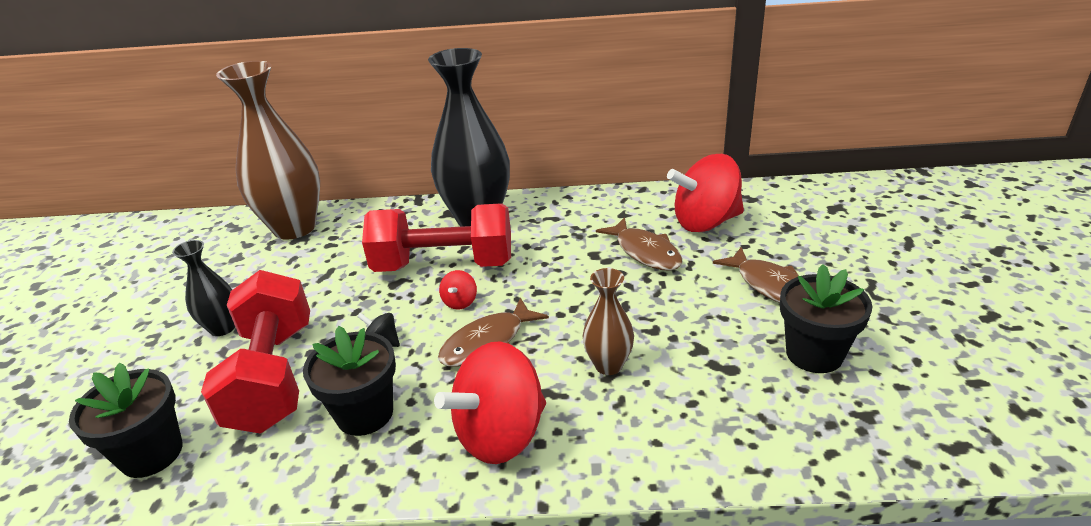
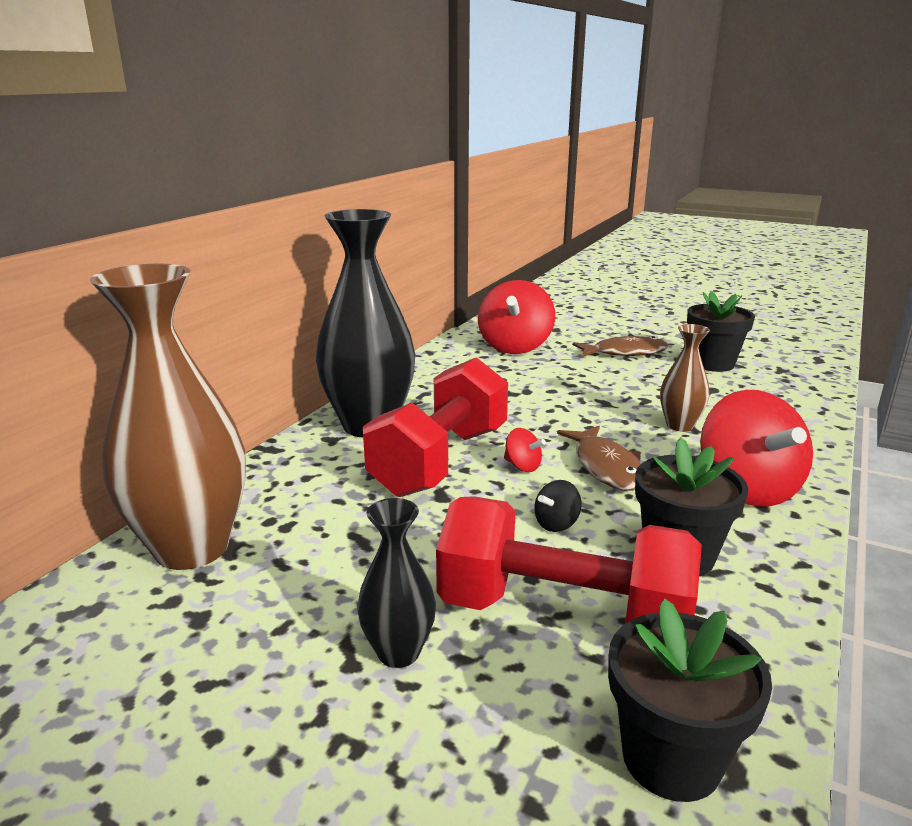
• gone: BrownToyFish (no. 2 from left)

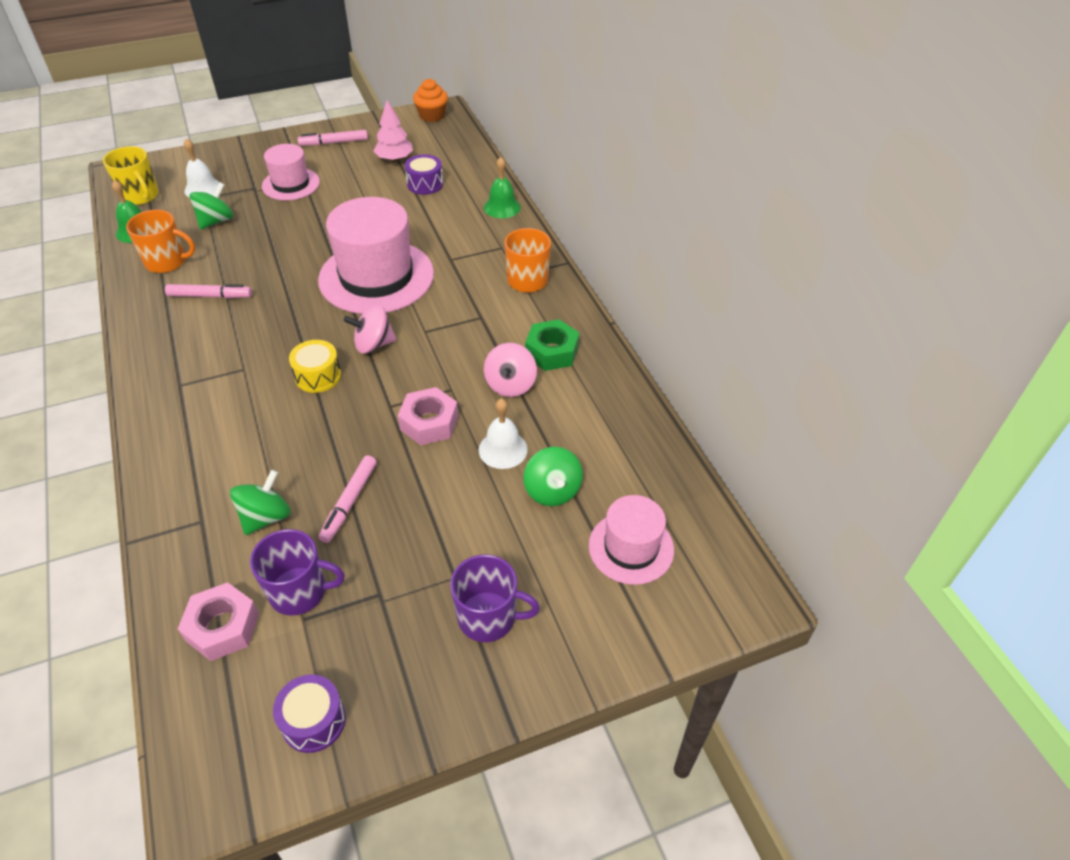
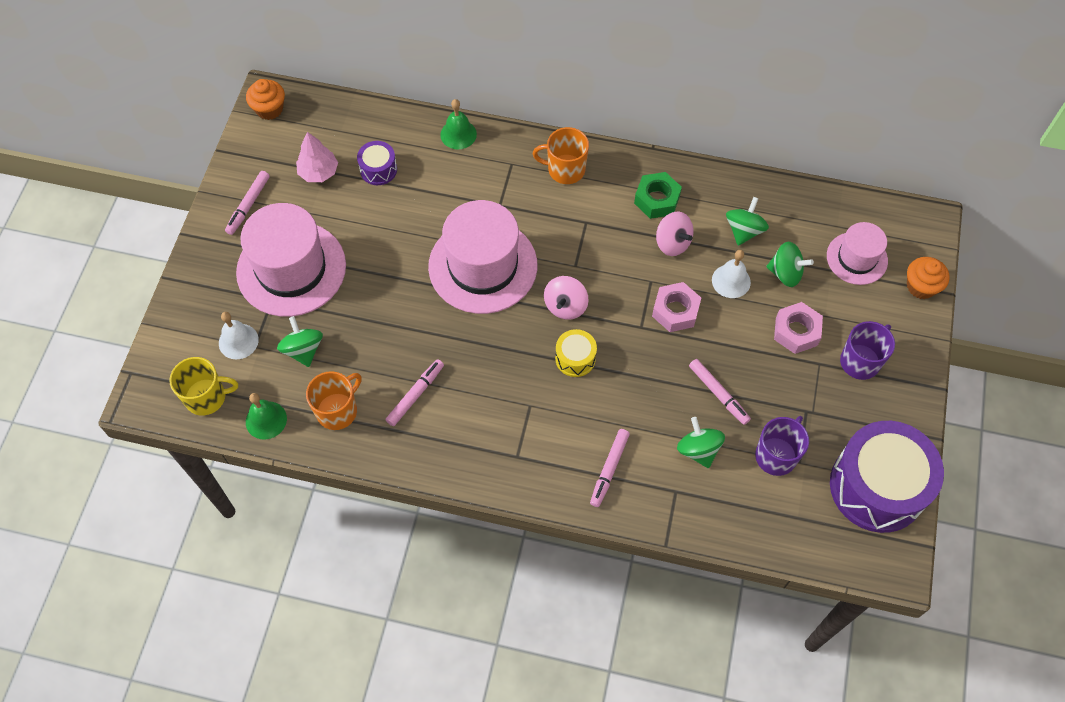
• scaled: RosyHat (no. 1 from left) x1.78
• shifted: RosyHexagonNut (no. 1 from left in the first image) to RosyHexagonNut (no. 2 from left)
• scaled: RoyalPurpleSnareDrum (no. 1 from left in the first image) x2.23
• new: EmeraldToyTop (no. 3 from left)
• new: BrightOrangeFairyCake (no. 2 from left)
• new: RosyMarker (no. 3 from left)

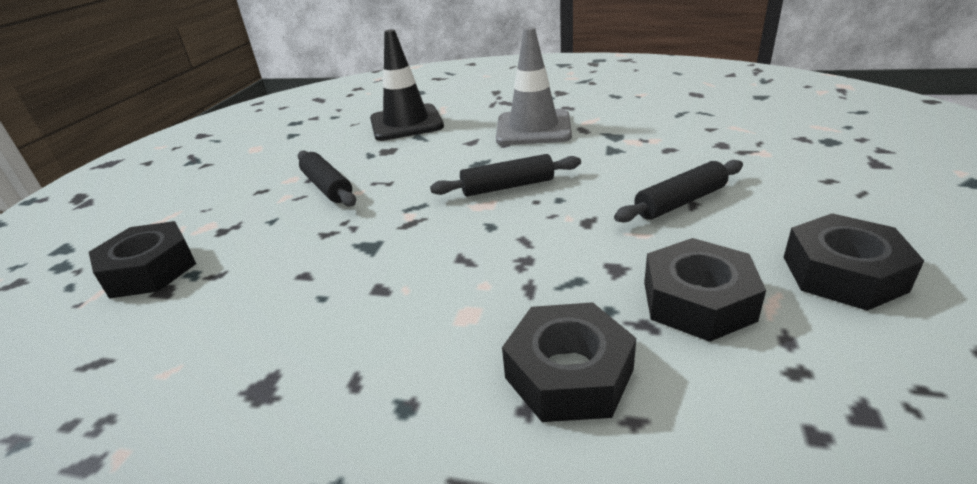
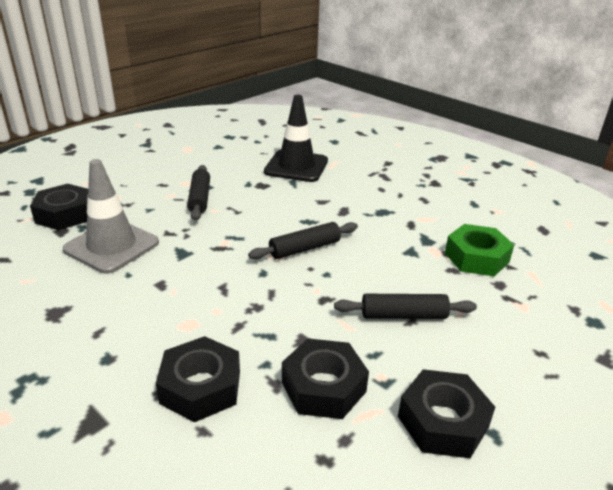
• shifted: AshGreyTrafficCone
• rotated: BlackRollingPin (no. 2 from left) 45 degrees counterclockwise
• new: EmeraldHexagonNut

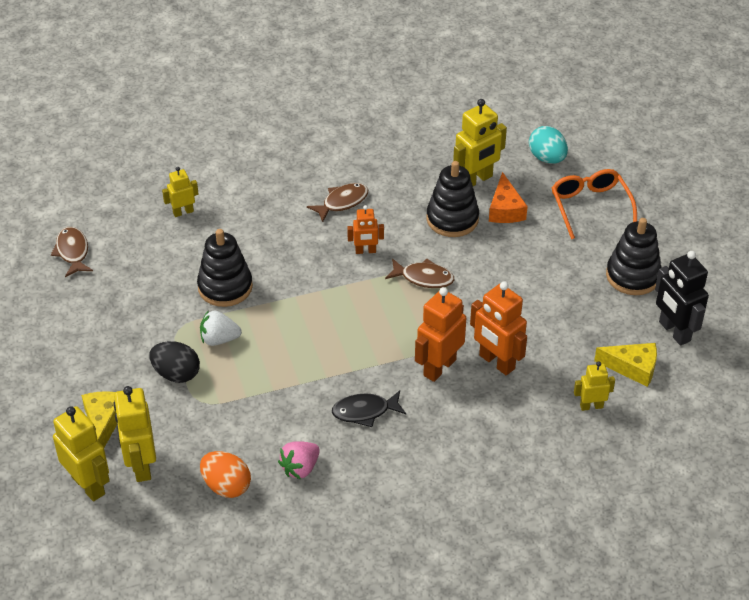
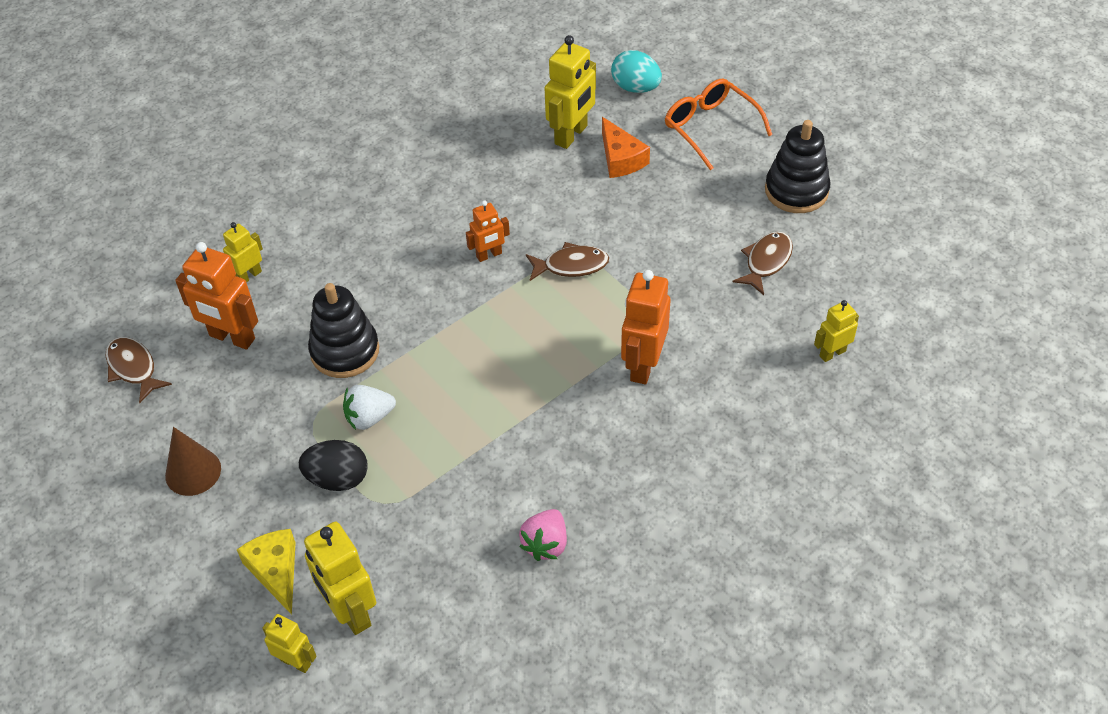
• gone: BlackStackingToy (no. 2 from left)
• shifted: BrownToyFish (no. 2 from left in the first image) to BrownToyFish (no. 3 from left)
• gone: BlackRobot
• shifted: BrightOrangeRobot (no. 3 from left in the first image) to BrightOrangeRobot (no. 1 from left)
• gone: GoldenPieceOfCheese (no. 2 from left)
• gone: BlackToyFish
• scaled: GoldenRobot (no. 1 from left in the first image) x0.58
• gone: BrightOrangeToyEgg
• new: BrownConeShape

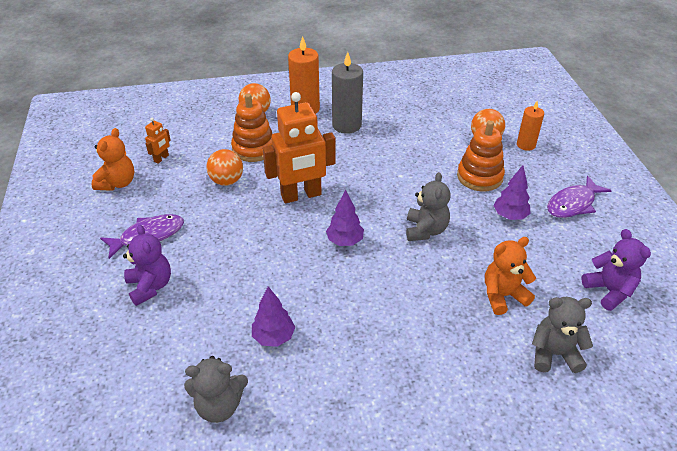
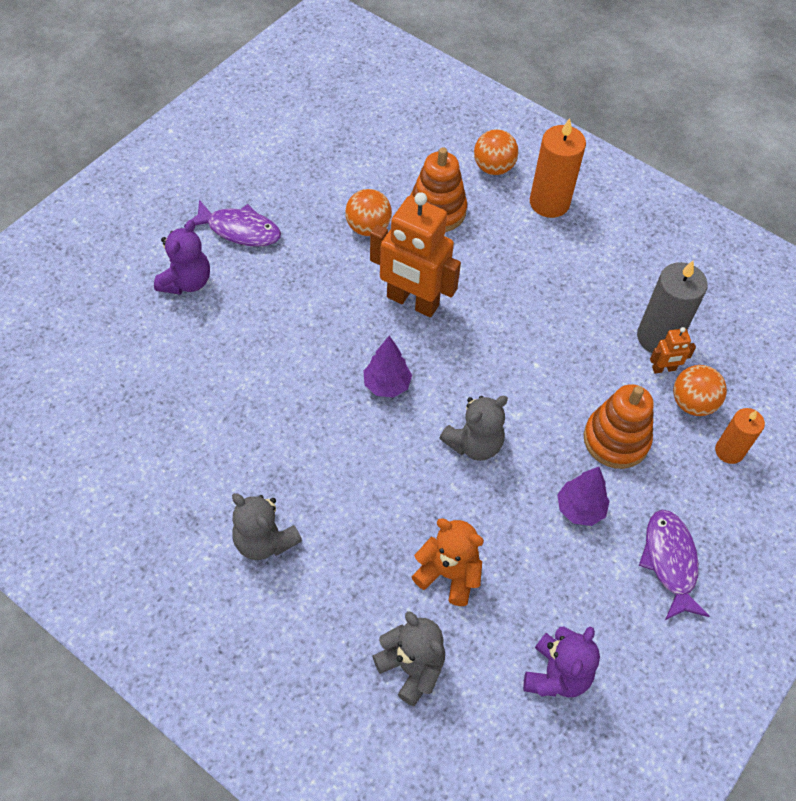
• shifted: AshGreyCandle
• shifted: BrightOrangeRobot (no. 1 from left in the first image) to BrightOrangeRobot (no. 2 from left)
• gone: BrightOrangeTeddy (no. 1 from left)
• rotated: RoyalPurpleToyFish (no. 2 from left) 75 degrees clockwise
• gone: RoyalPurpleToyTree (no. 1 from left)
• shifted: AshGreyTeddy (no. 1 from left)

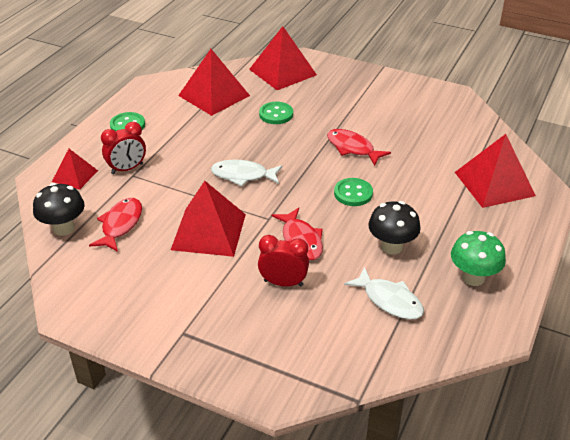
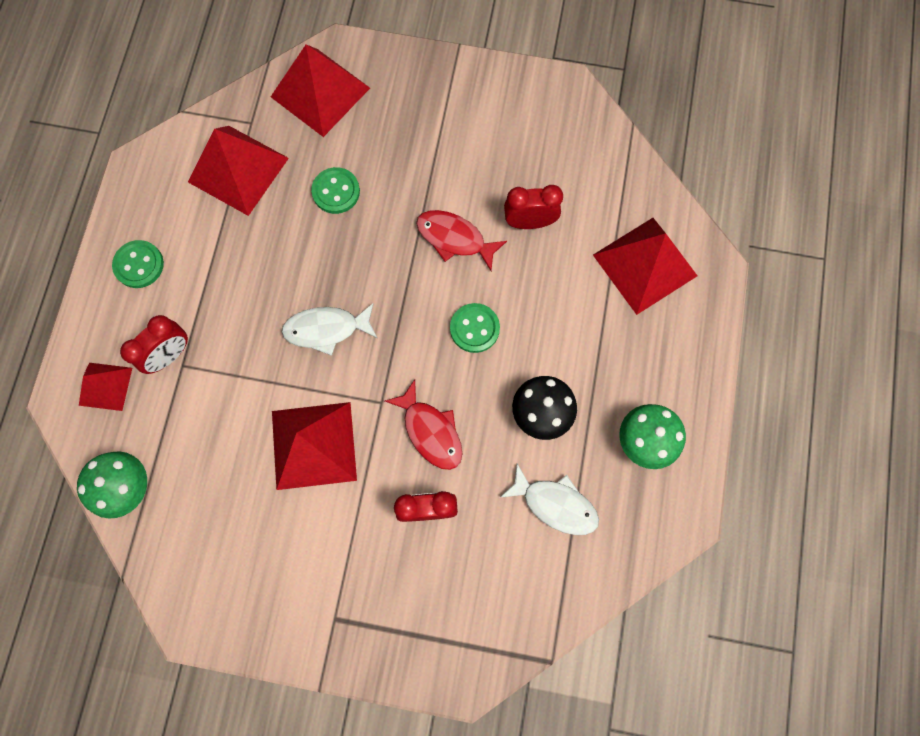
• repainted: BlackFungus (no. 1 from left) to EmeraldFungus (no. 1 from left)
• gone: CrimsonToyFish (no. 1 from left)
• new: CrimsonBedsideClock (no. 3 from left)

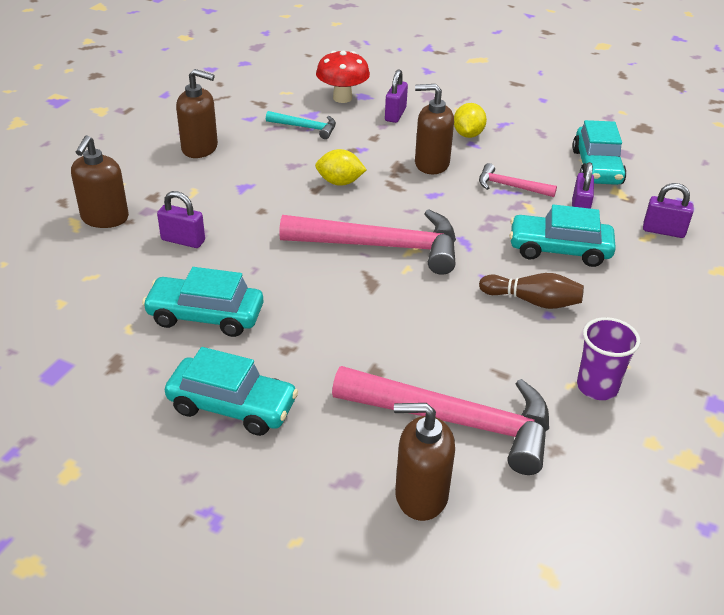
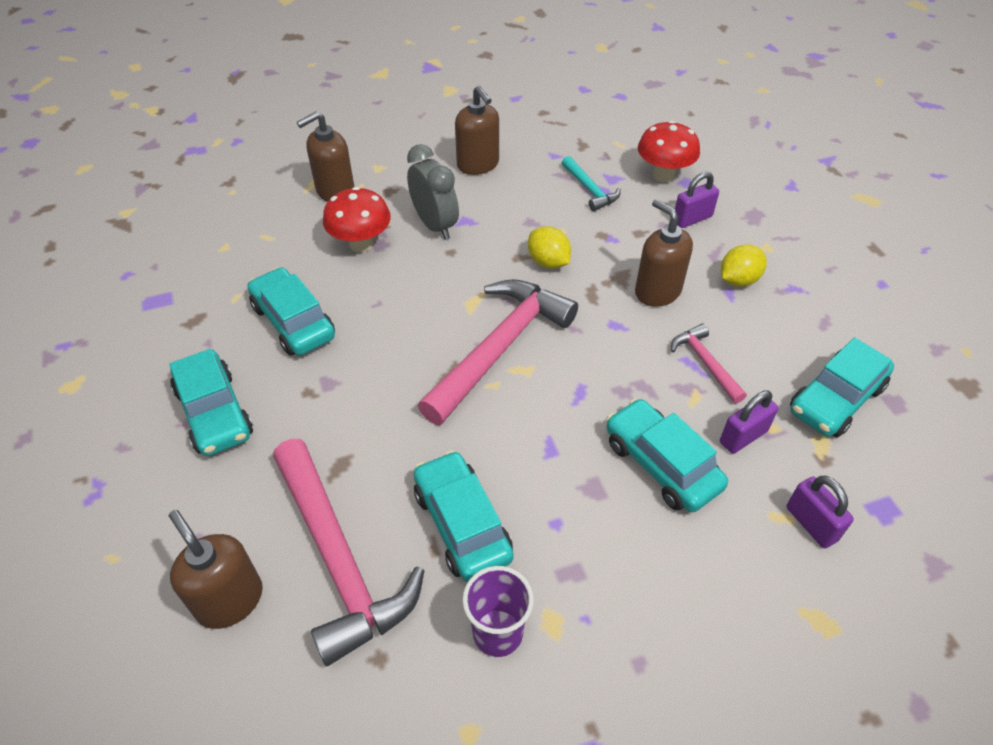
• swapped: RoyalPurpleSmallLock (no. 1 from left) to CrimsonFungus (no. 1 from left)
• rotated: RosyClawHammer (no. 1 from left in the first image) 105 degrees counterclockwise
• gone: BrownSkittle
• new: AshGreyBedsideClock
• new: TealCar (no. 3 from left)

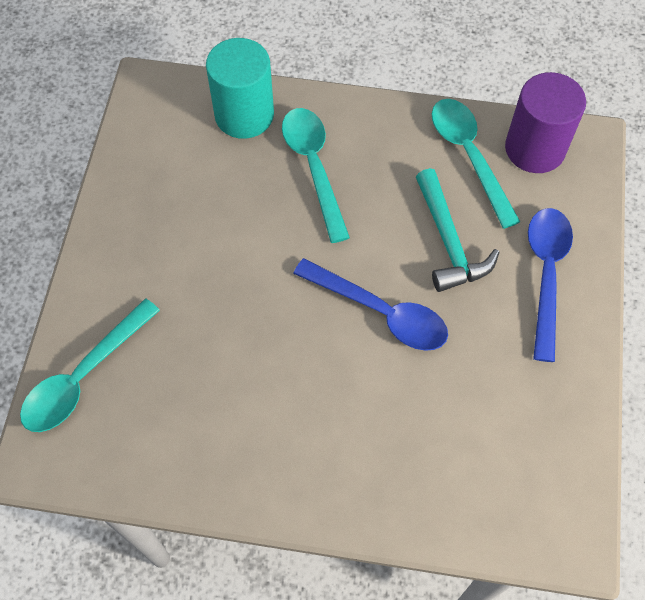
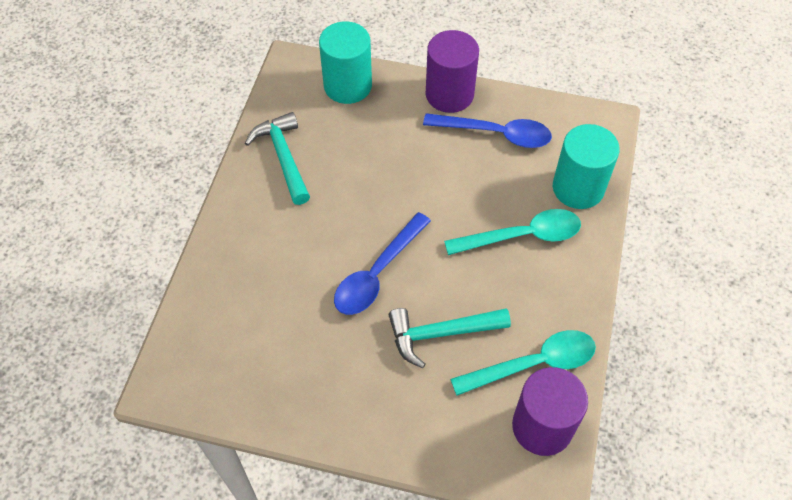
• shifted: RoyalBlueTablespoon (no. 2 from left)
• swapped: TealTablespoon (no. 1 from left) to TealSolidCylinder (no. 1 from left)
• new: RoyalPurpleSolidCylinder (no. 1 from left)
• new: TealClawHammer (no. 1 from left)

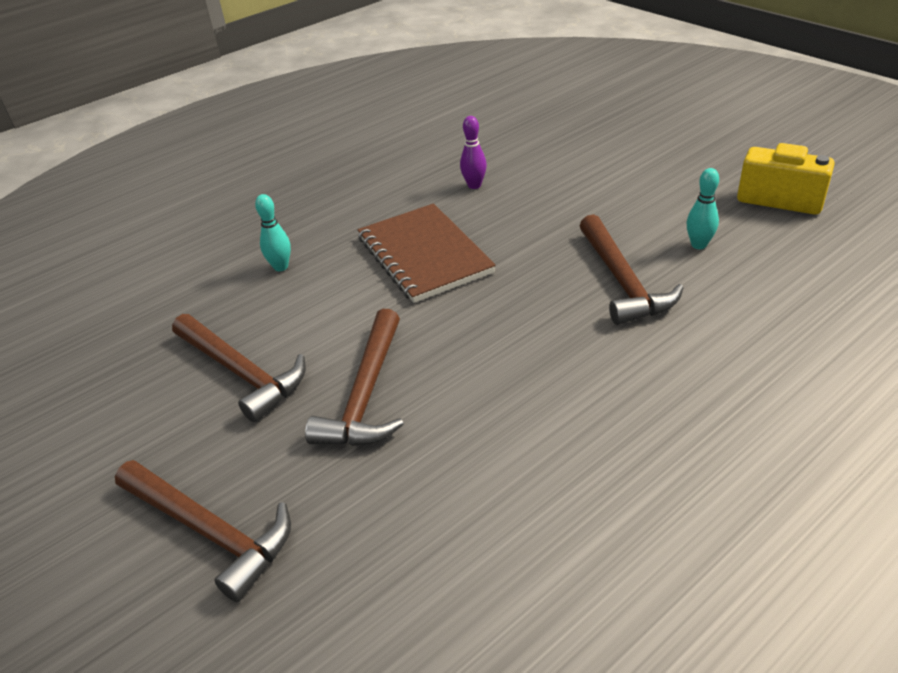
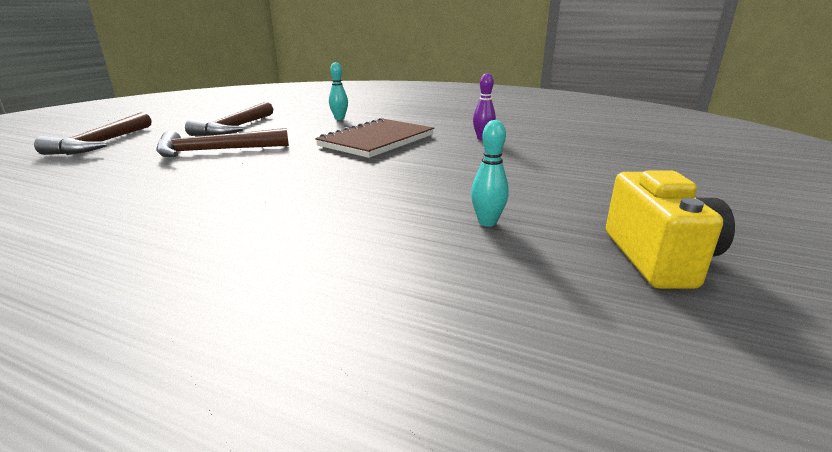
• gone: BrownClawHammer (no. 4 from left)

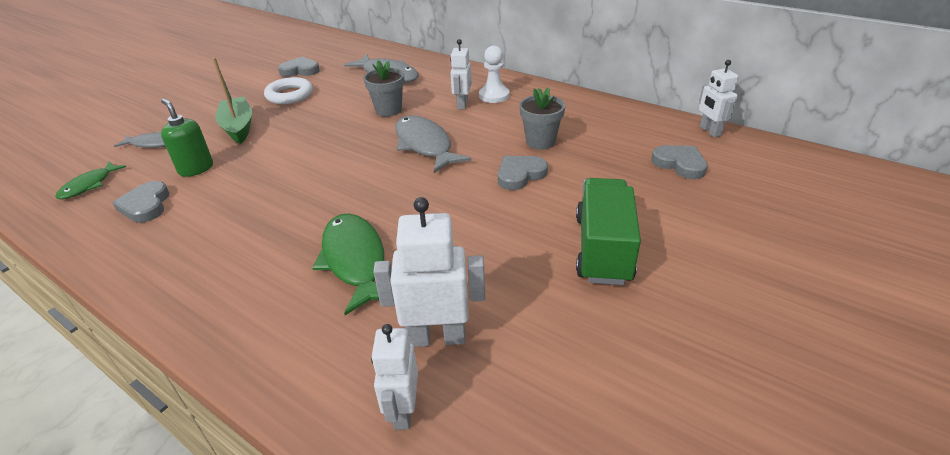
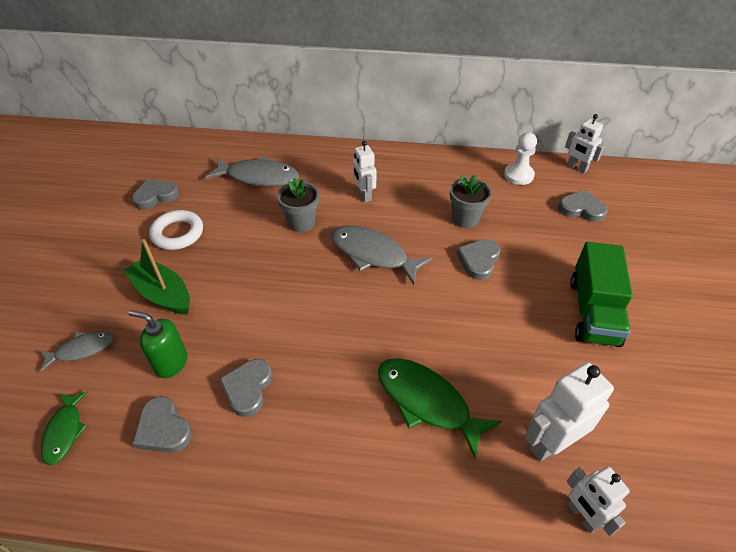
• shifted: SnowWhitePawn
• rotated: EmeraldTruck 150 degrees counterclockwise
• new: AshGreyHeart (no. 3 from left)

